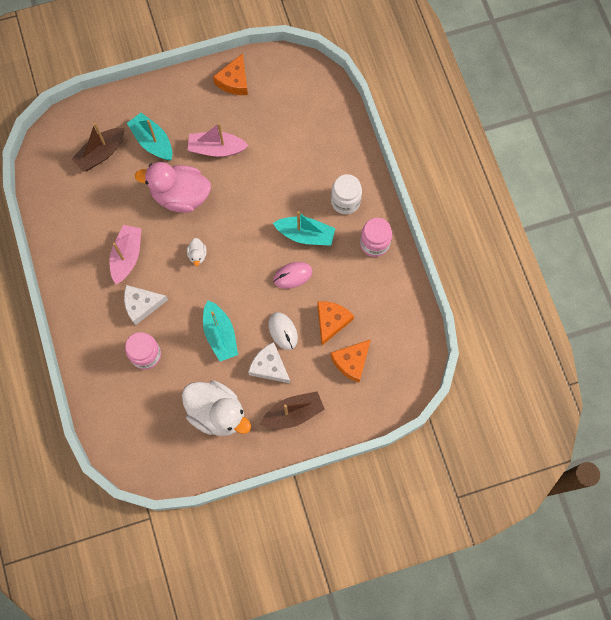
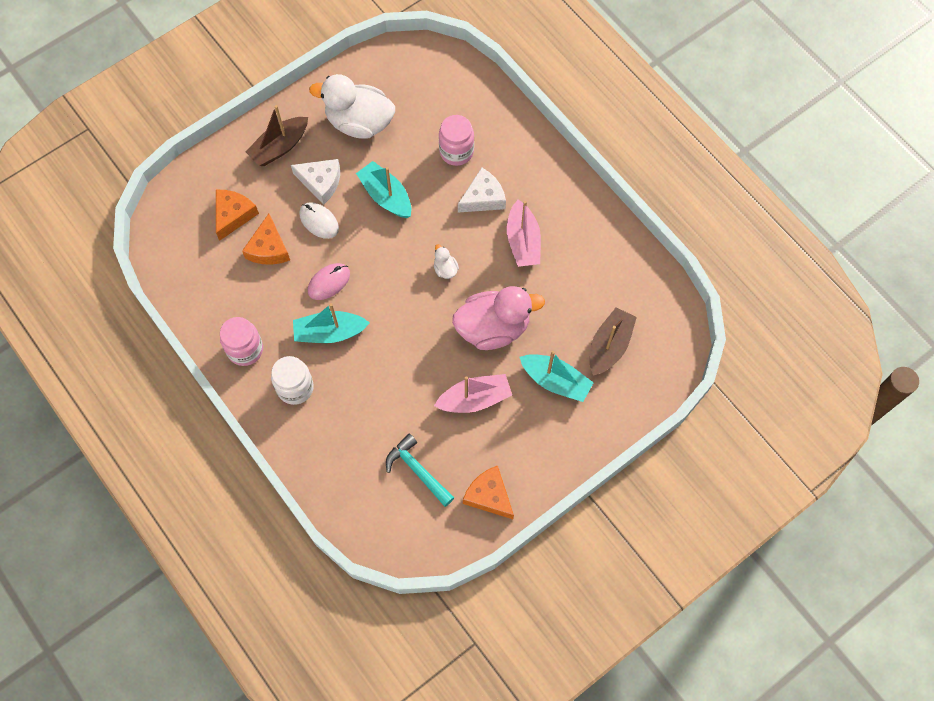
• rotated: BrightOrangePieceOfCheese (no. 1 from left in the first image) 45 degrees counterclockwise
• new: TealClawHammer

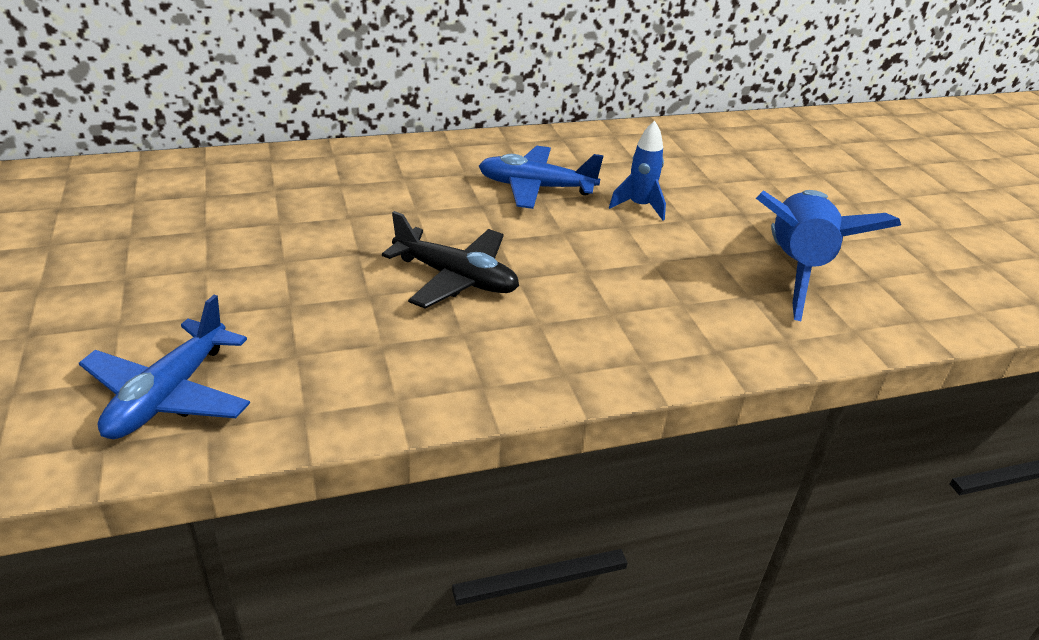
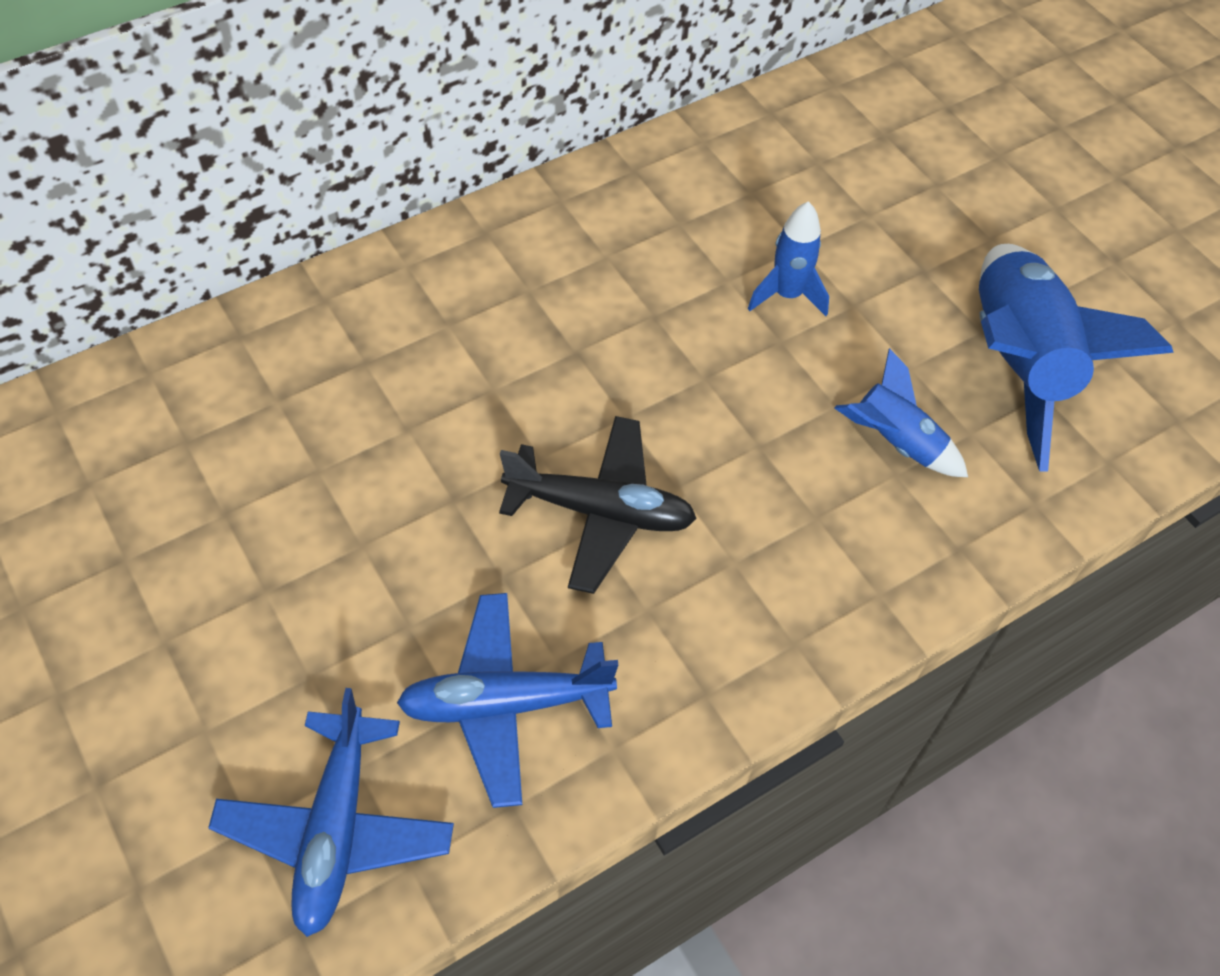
• shifted: RoyalBluePlane (no. 2 from left)
• new: RoyalBlueToyRocket (no. 2 from left)

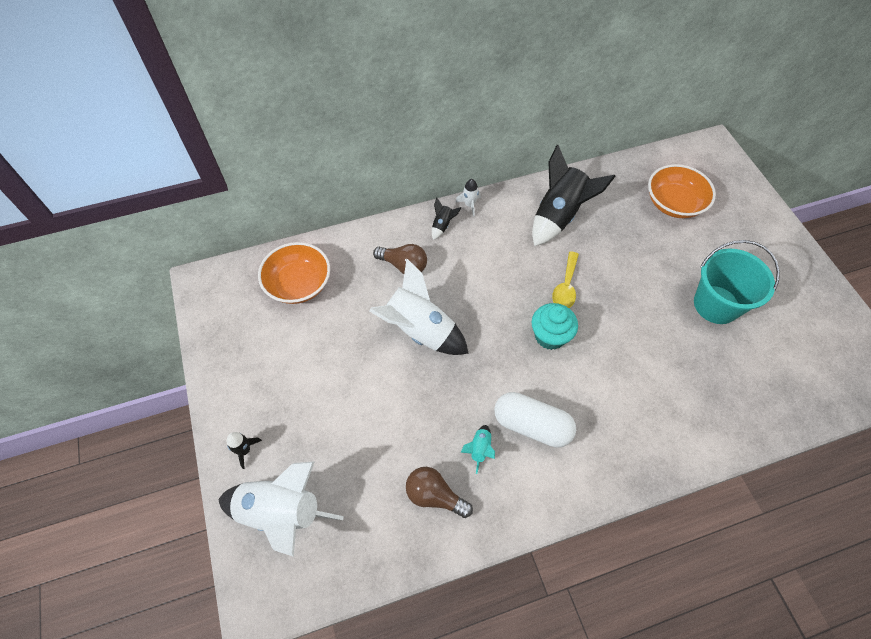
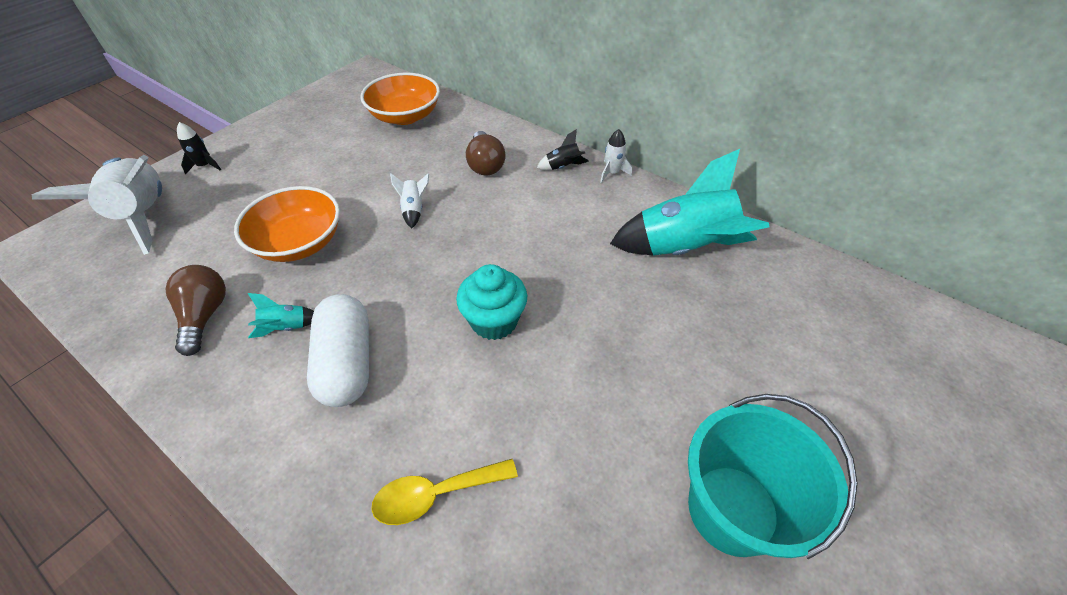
• repainted: BlackToyRocket (no. 3 from left) to TealToyRocket (no. 2 from left)
• shifted: BrightOrangeDeepDish (no. 2 from left in the first image) to BrightOrangeDeepDish (no. 1 from left)
• shifted: GoldenTablespoon
• scaled: SnowWhiteToyRocket (no. 2 from left) x0.42

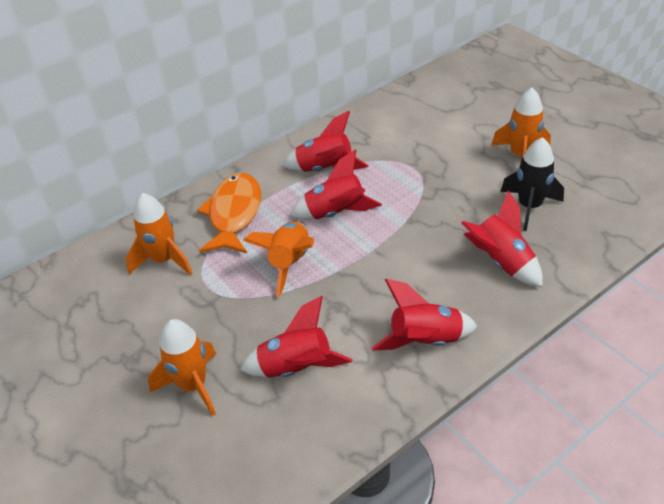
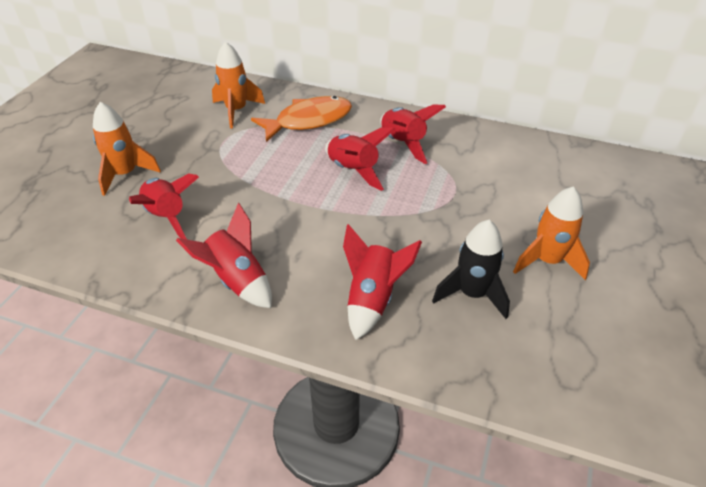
• gone: BrightOrangeToyRocket (no. 3 from left)

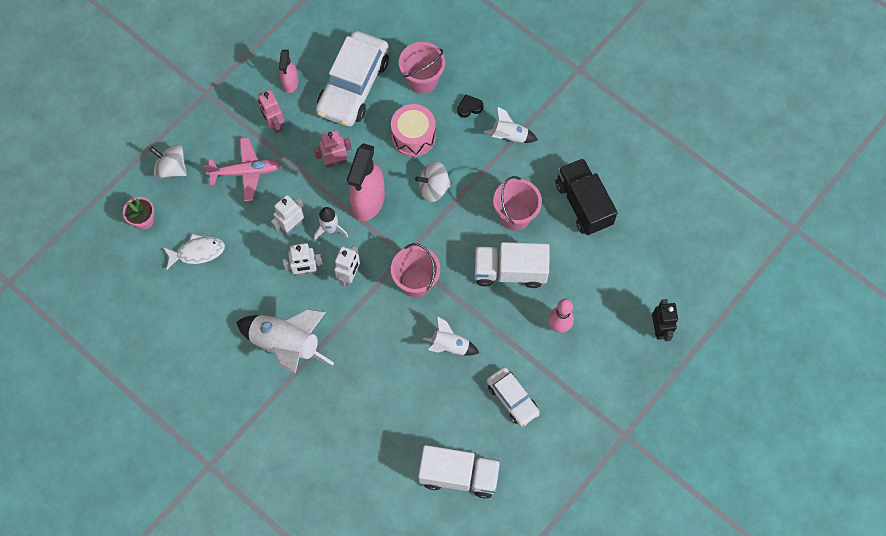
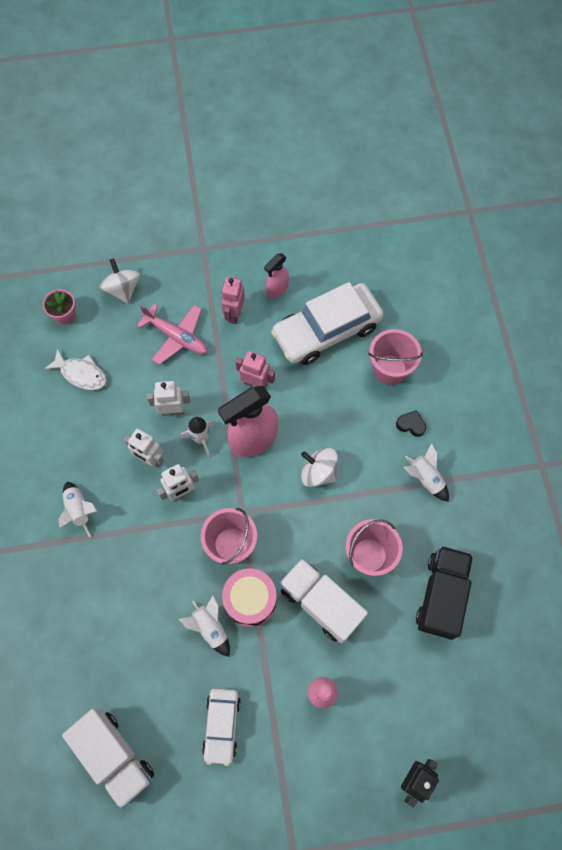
• shifted: RosySnareDrum
• scaled: SnowWhiteToyRocket (no. 1 from left) x0.54

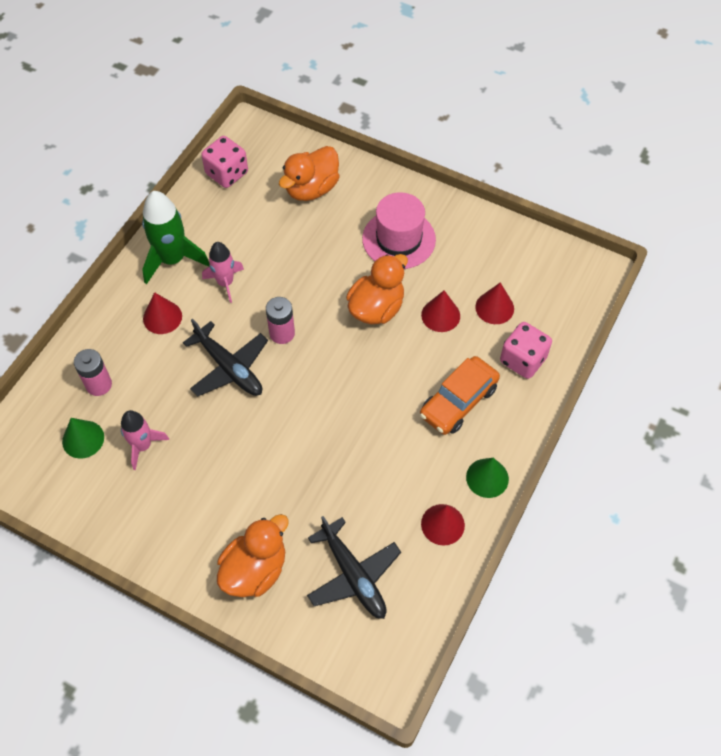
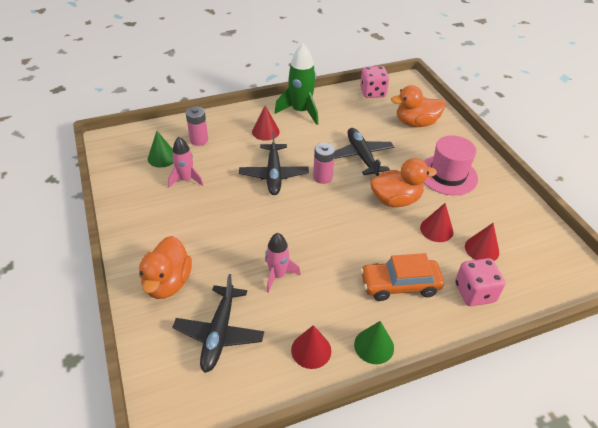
• shifted: RosyToyRocket (no. 2 from left)
• rotated: BrightOrangeToyDuck (no. 1 from left) 105 degrees clockwise
• new: BlackPlane (no. 3 from left)

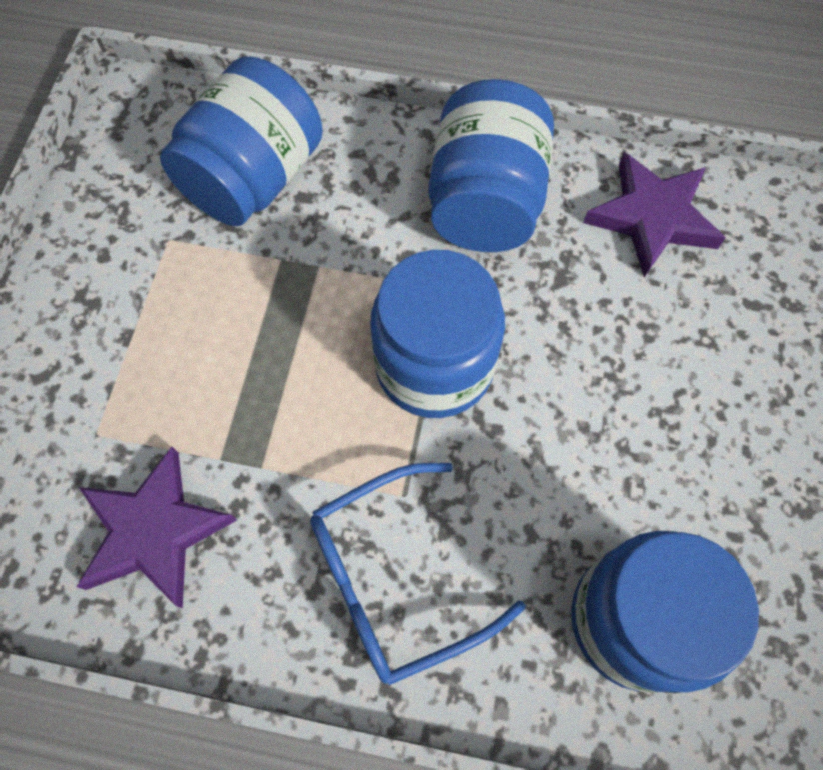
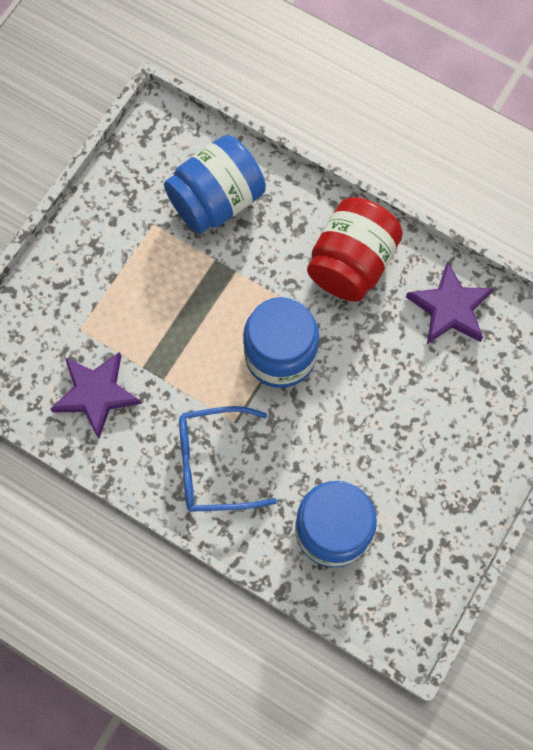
• repainted: RoyalBlueJamJar (no. 3 from left) to CrimsonJamJar

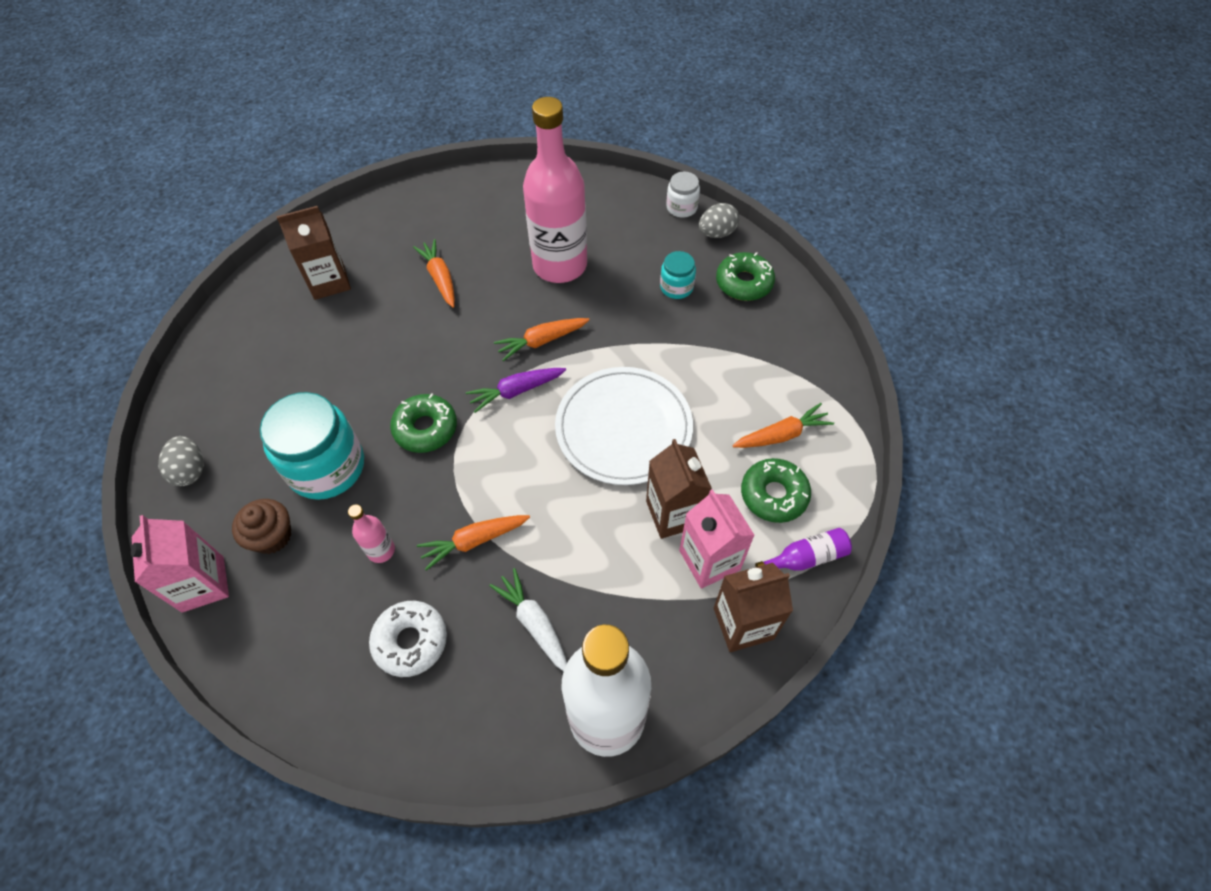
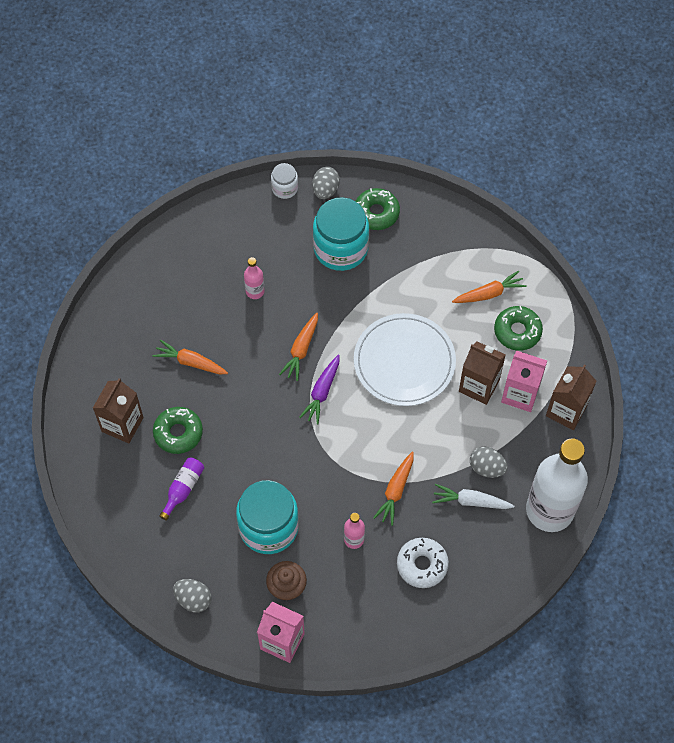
• scaled: RosyFlask (no. 2 from left in the first image) x0.41
• scaled: TealJamJar (no. 2 from left) x2.02
• shifted: EmeraldDonut (no. 1 from left)
• rotated: BrightOrangeRootVegetable (no. 4 from left) 45 degrees clockwise
• shifted: RoyalPurpleFlask
• new: AshGreyToyEgg (no. 3 from left)

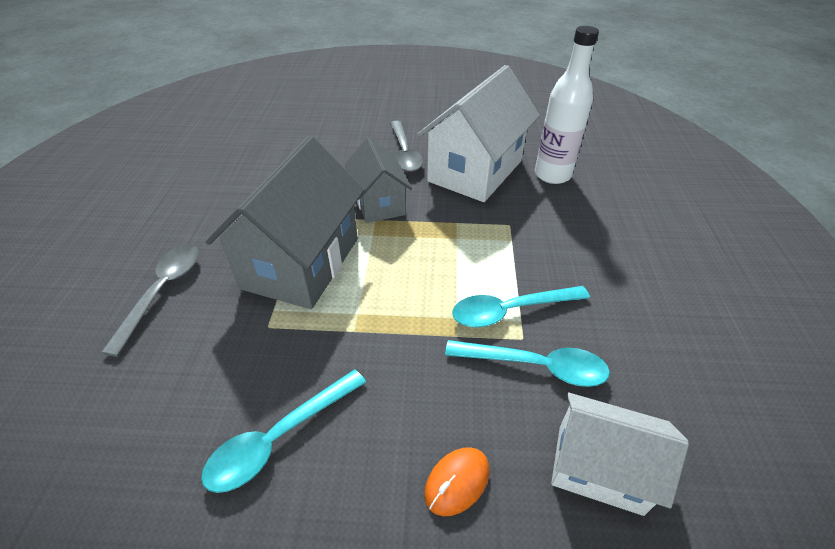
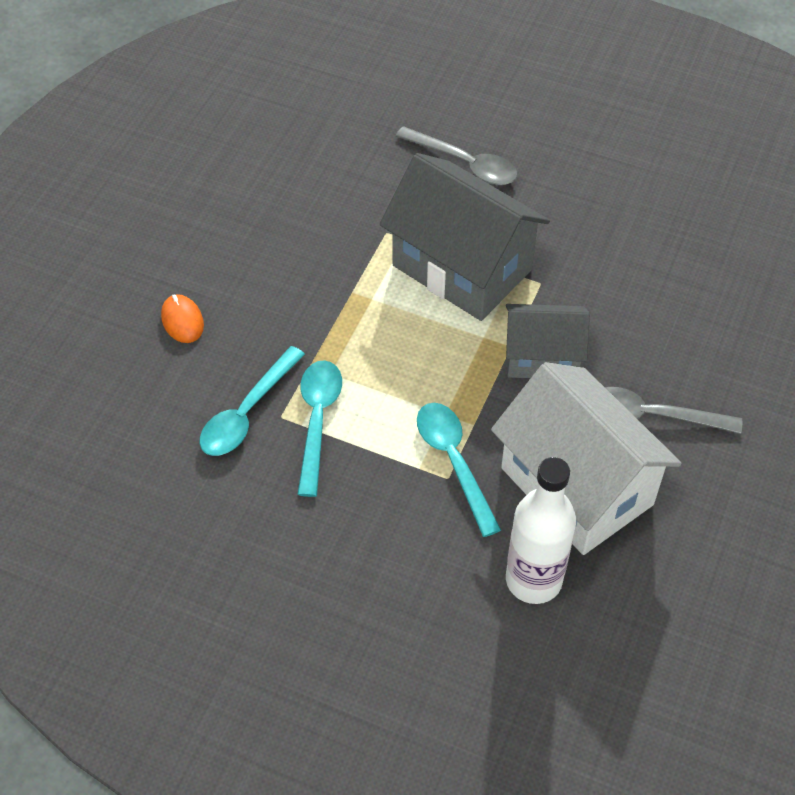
• shifted: TealTablespoon (no. 1 from left in the first image) to TealTablespoon (no. 3 from left)
• gone: SnowWhiteCottage (no. 2 from left)

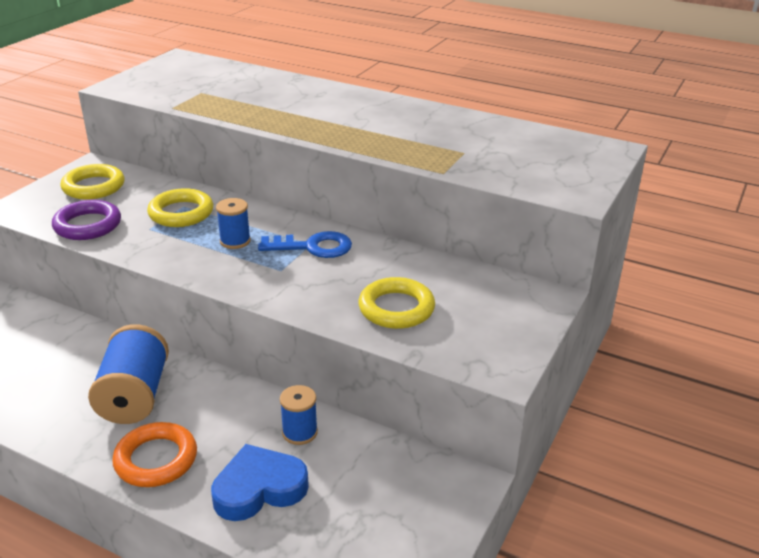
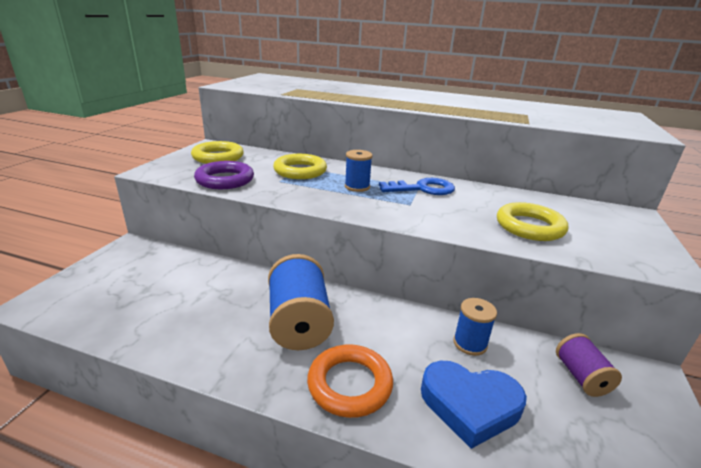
• rotated: RoyalBlueHeart 135 degrees counterclockwise
• new: RoyalPurpleReelOfThread

